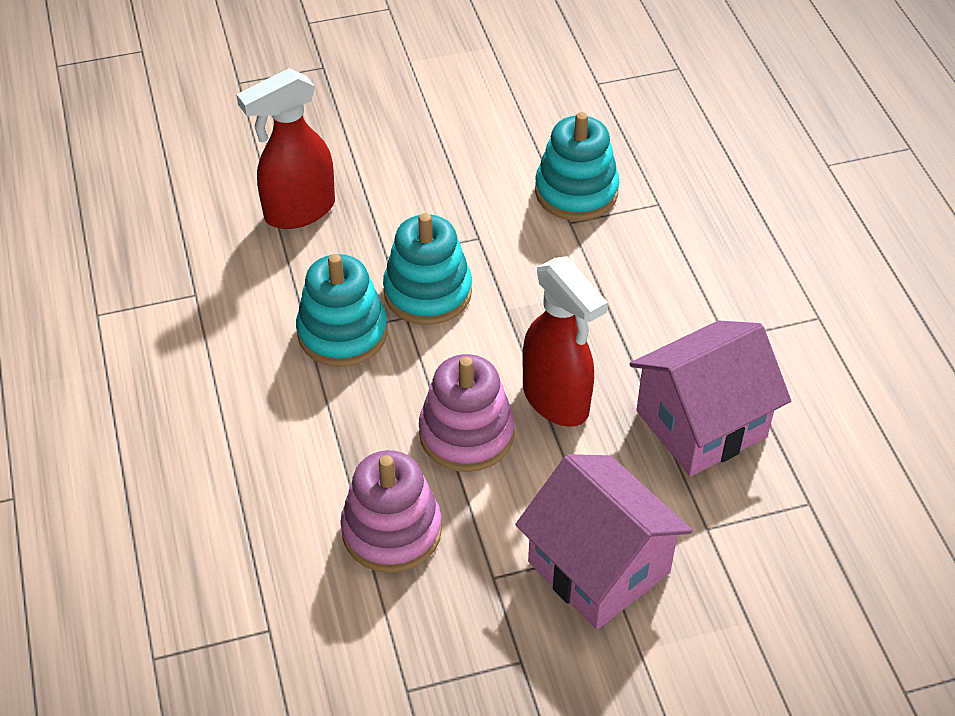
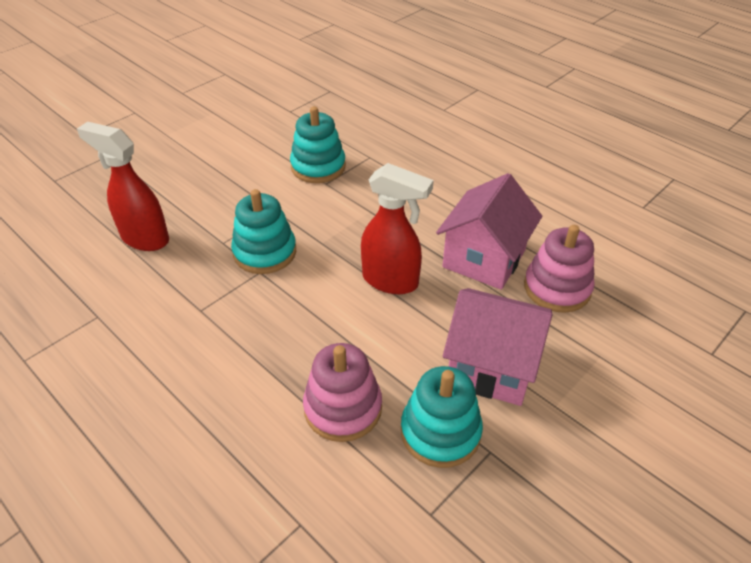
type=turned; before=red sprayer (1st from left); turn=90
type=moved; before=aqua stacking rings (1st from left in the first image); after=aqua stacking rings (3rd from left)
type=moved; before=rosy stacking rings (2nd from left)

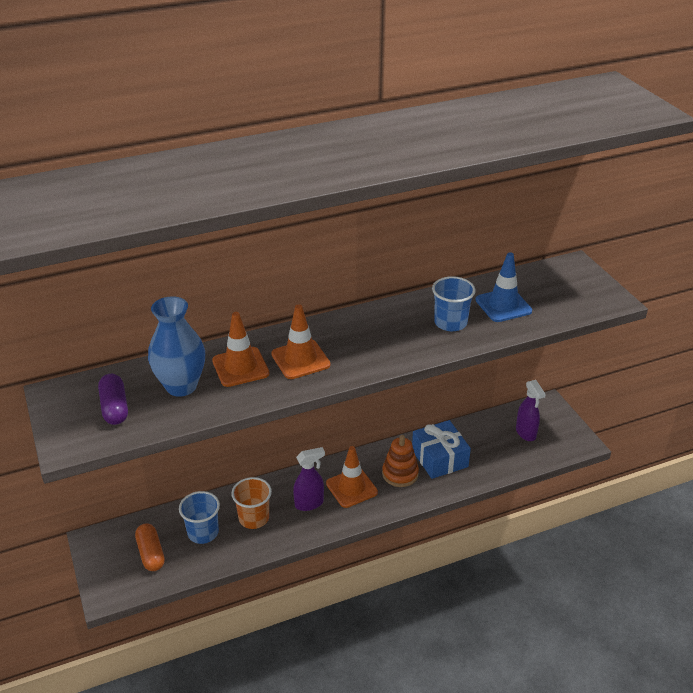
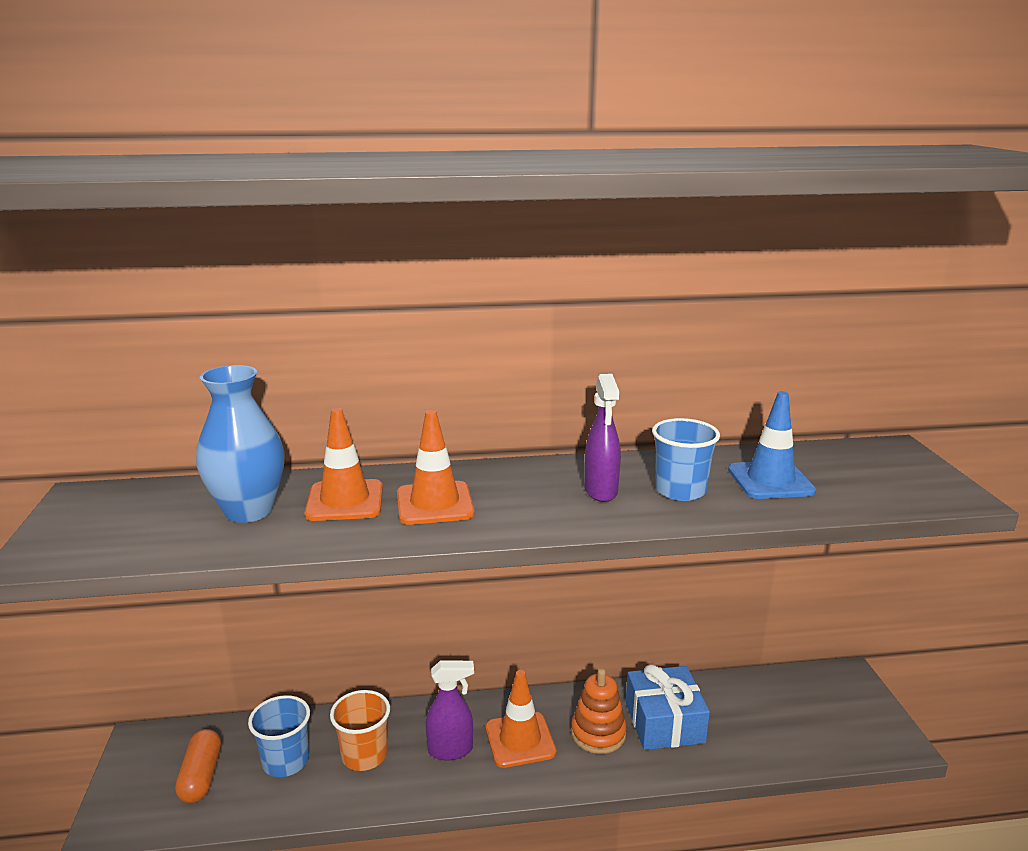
type=removed; before=violet pill shape
type=moved; before=violet sprayer (2nd from left)

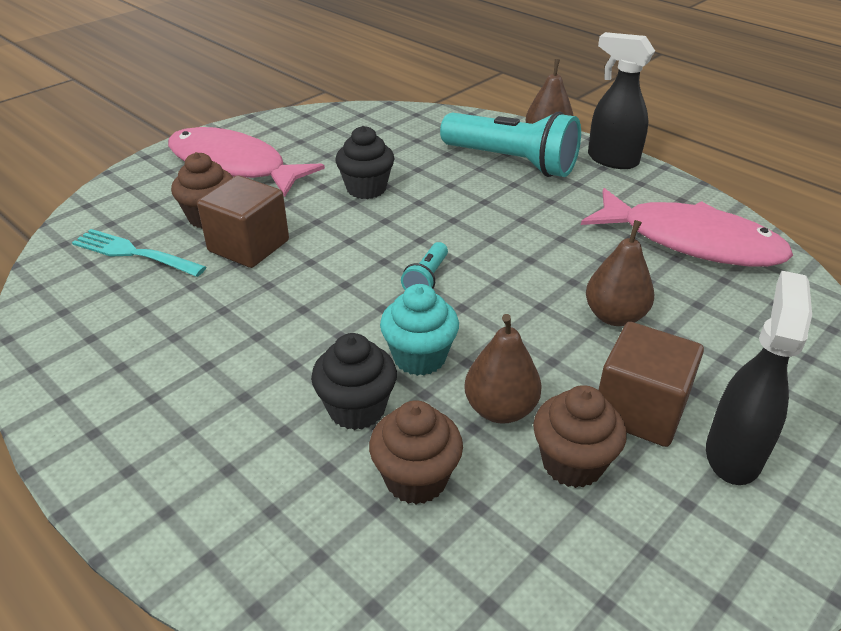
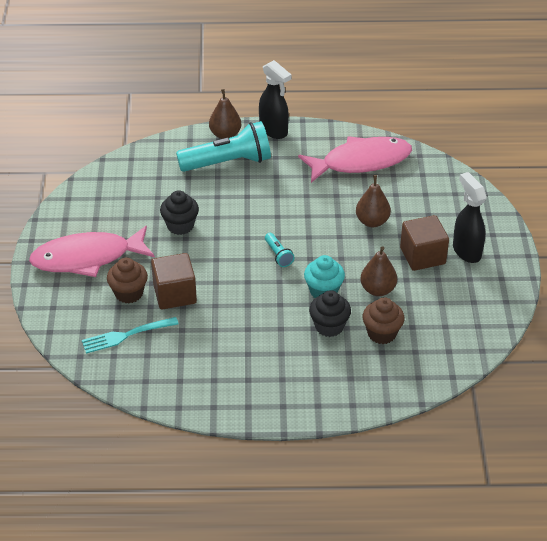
type=turned; before=ebony sprayer (1st from left); turn=-120
type=removed; before=brown cupcake (3rd from left)

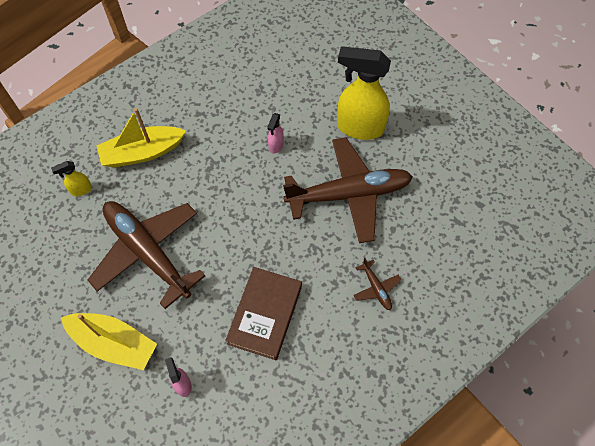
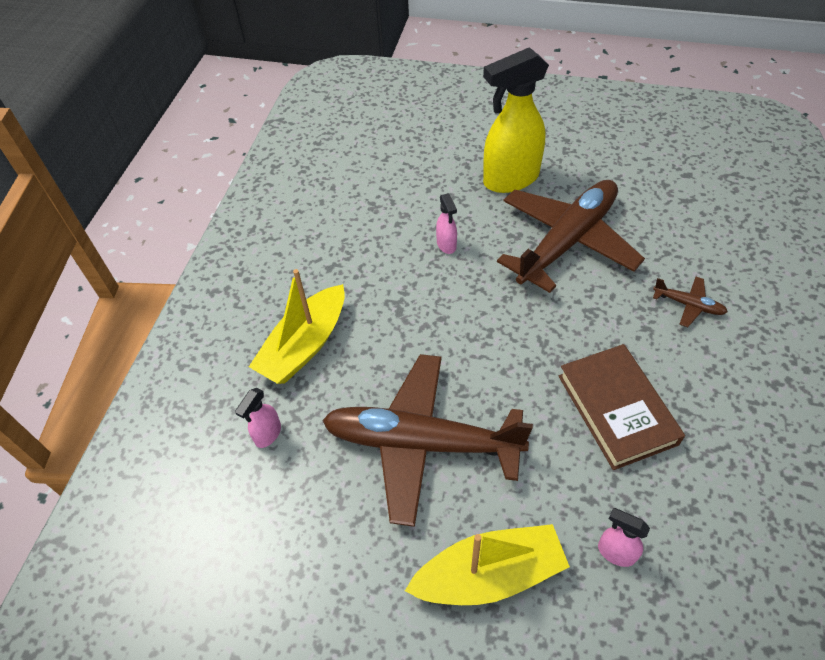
type=recoloured; before=bright yellow sprayer (1st from left); after=rosy sprayer (1st from left)

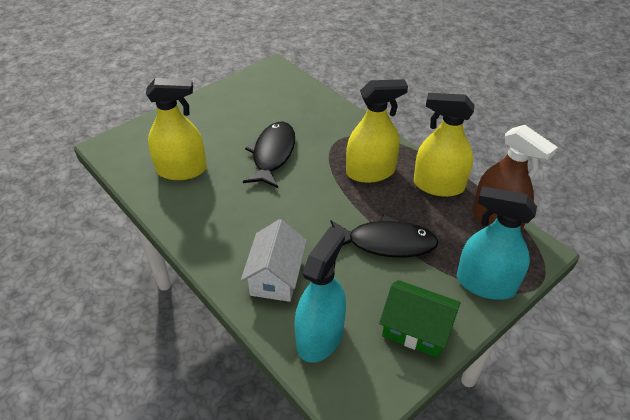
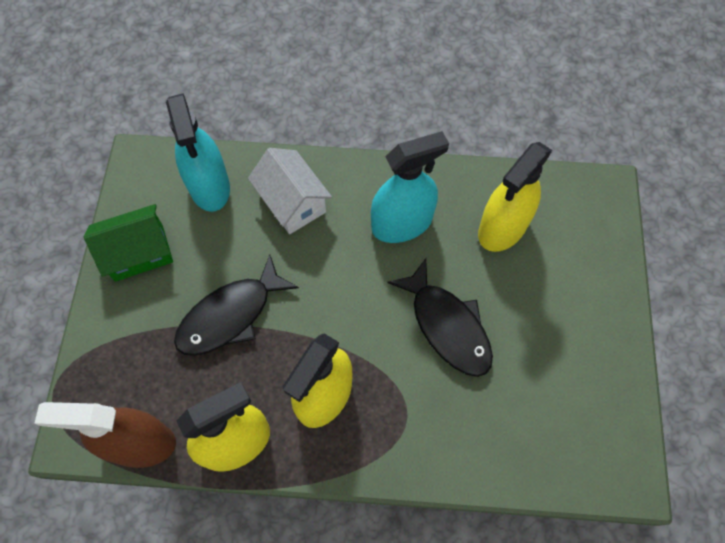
type=moved; before=aqua sprayer (2nd from left)

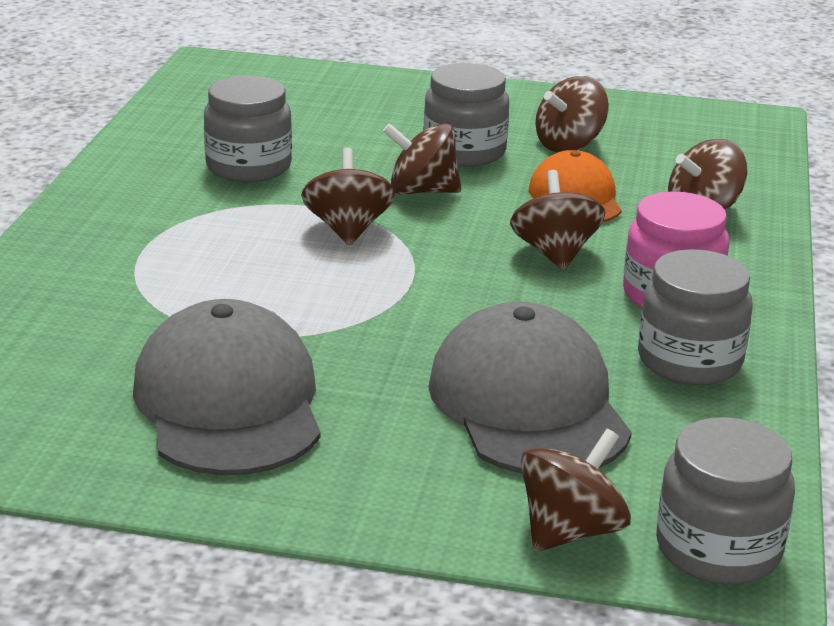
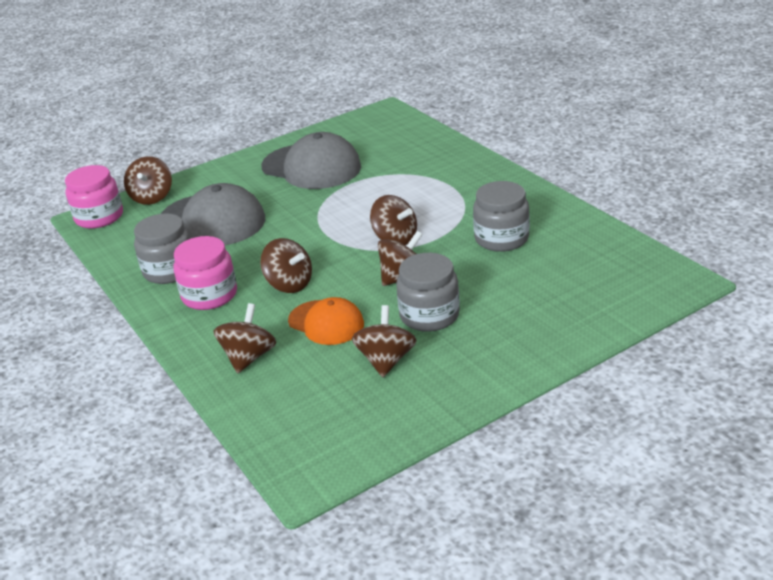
type=recoloured; before=grey preserve jar (4th from left); after=rosy preserve jar (1st from left)

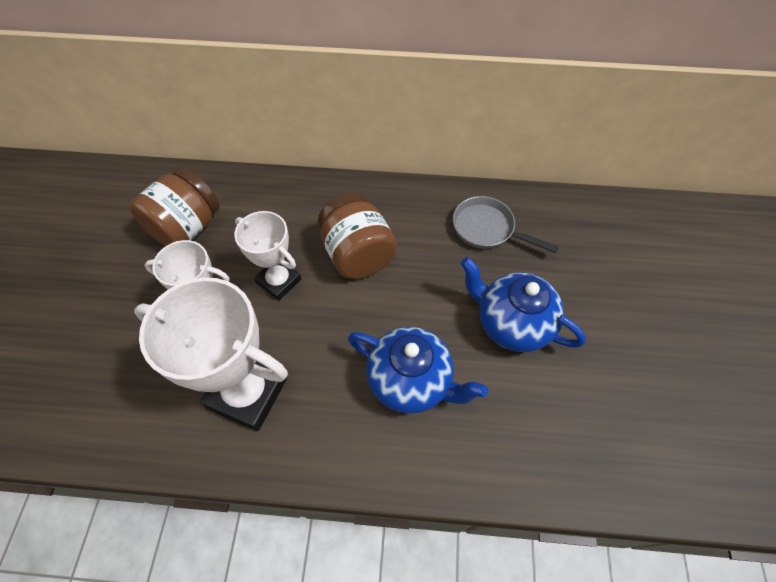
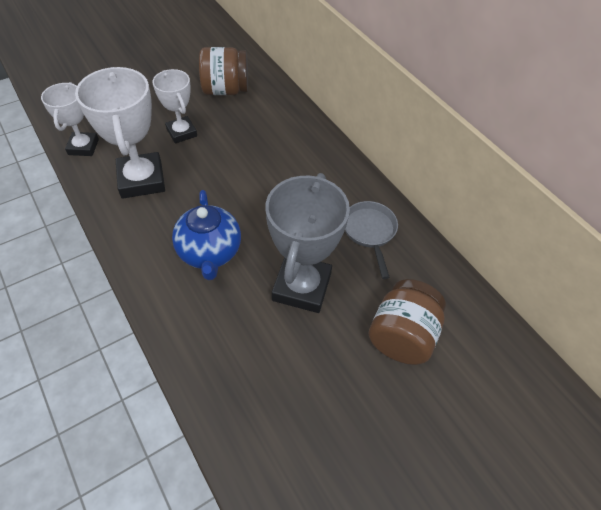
type=moved; before=brown preserve jar (2nd from left)
type=moved; before=pure white prize cup (3rd from left in the first image); after=pure white prize cup (1st from left)
type=replaced; before=cobalt teapot (2nd from left); after=grey prize cup

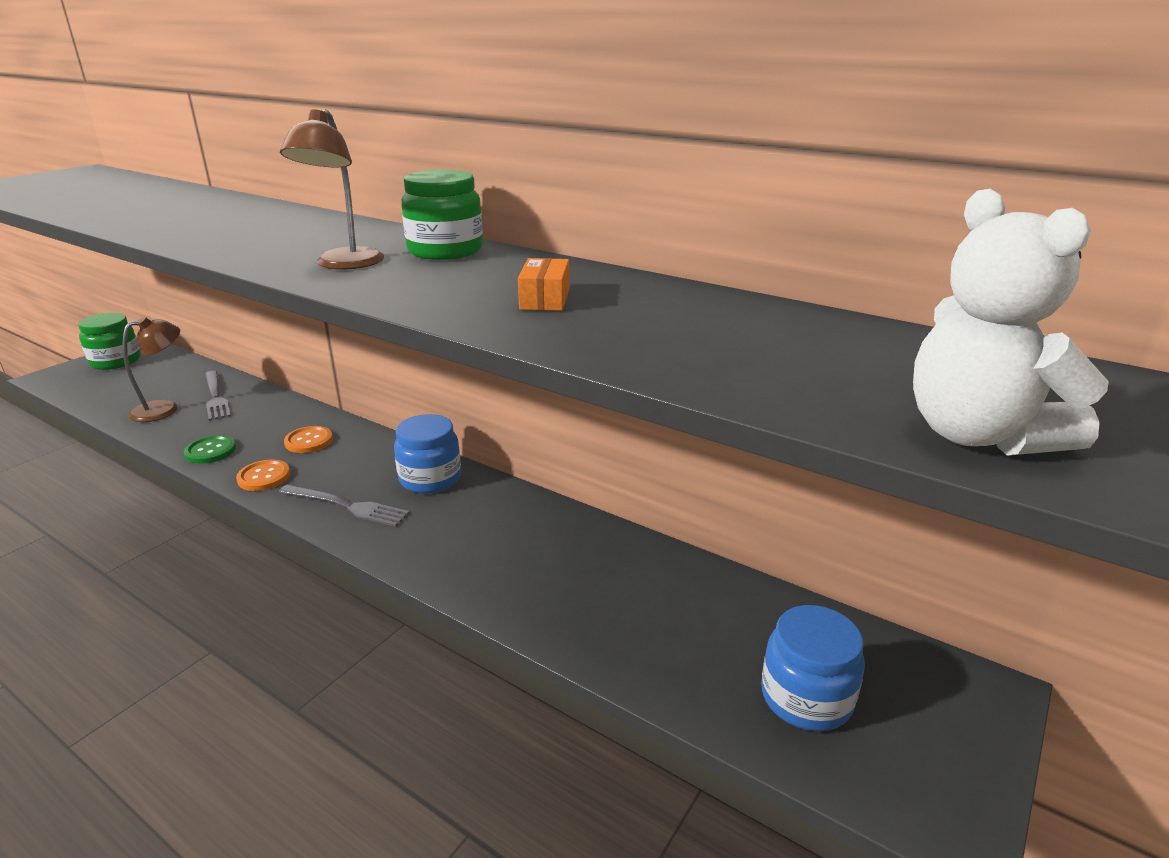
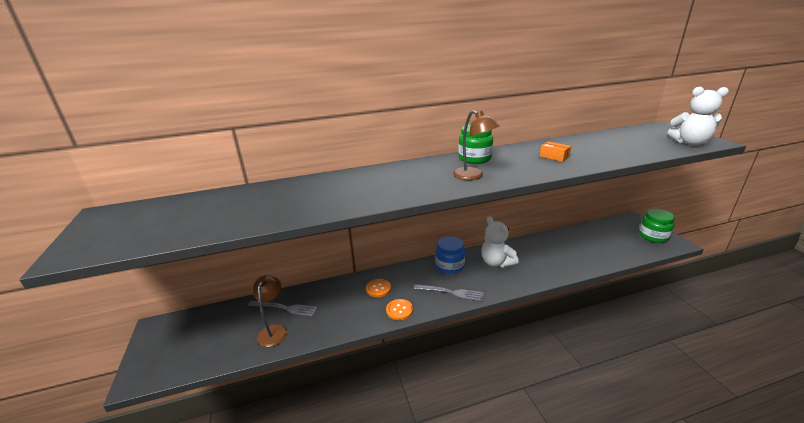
type=moved; before=green preserve jar (1st from left in the first image); after=green preserve jar (2nd from left)
type=removed; before=green shirt button
type=turned; before=grey dinner fork (2nd from left); turn=45
type=removed; before=cobalt preserve jar (2nd from left)
type=added; after=pure white stuffed bear (1st from left)

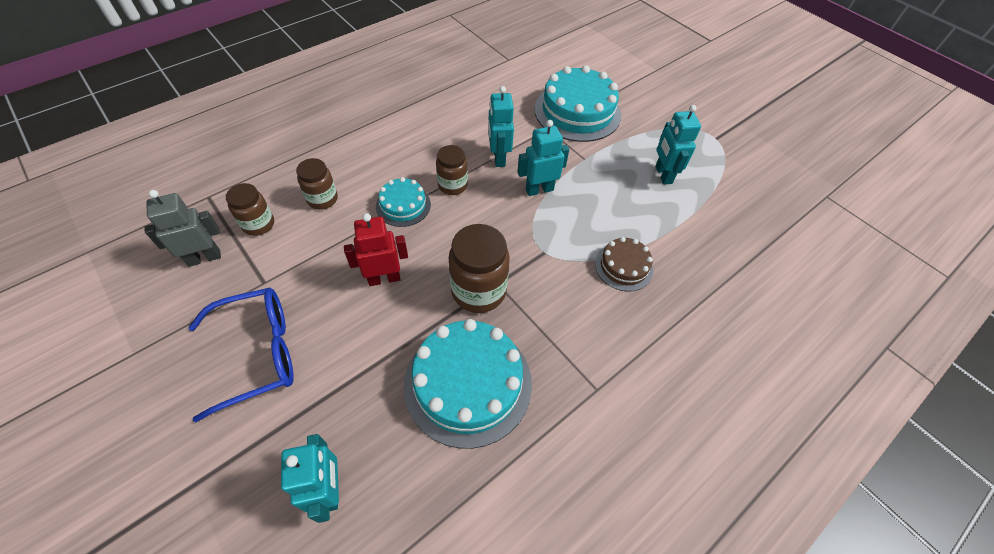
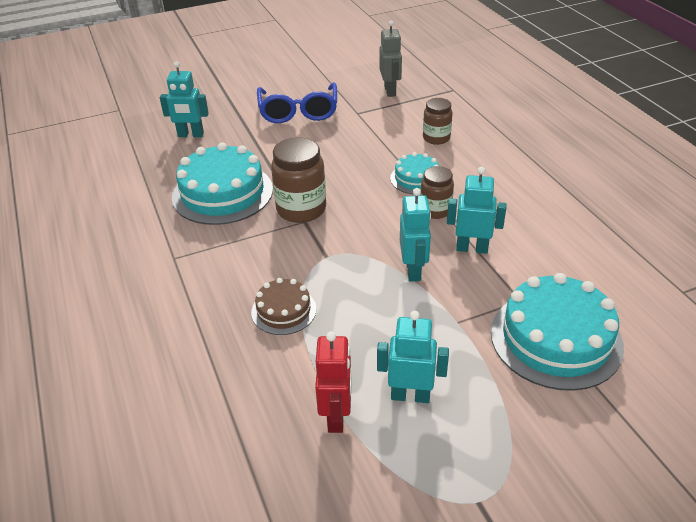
type=removed; before=brown preserve jar (1st from left)
type=moved; before=red robot

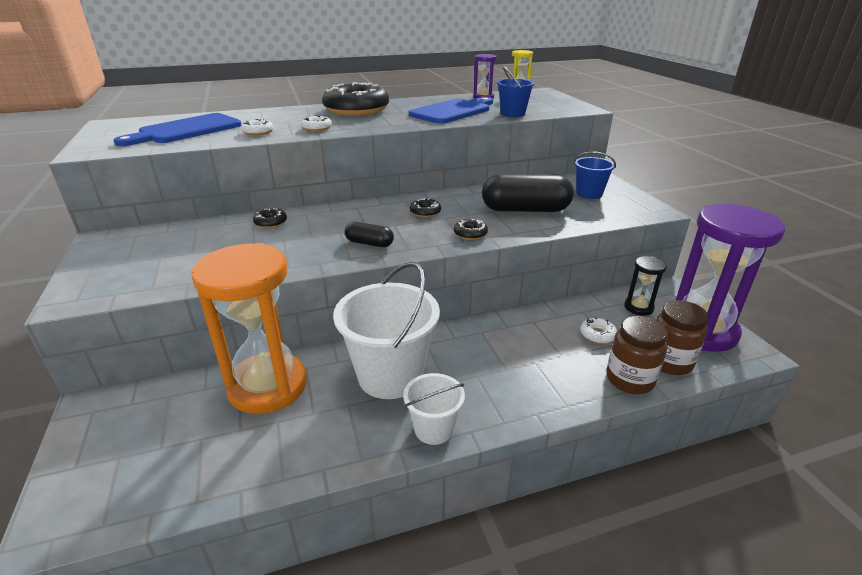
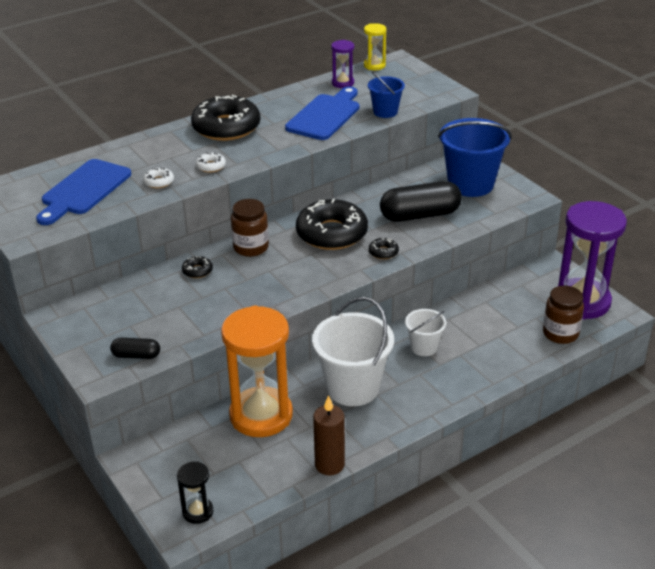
type=resized; before=cobalt pail (2nd from left); scale=1.87
type=resized; before=ebony glazed donut (3rd from left); scale=2.44
type=moved; before=ebony pill shape (1st from left)
type=moved; before=ebony sandglass
type=moved; before=brown preserve jar (1st from left)
type=removed; before=pure white glazed donut (3rd from left)
type=moved; before=pure white pail (2nd from left)
type=added; after=brown candle

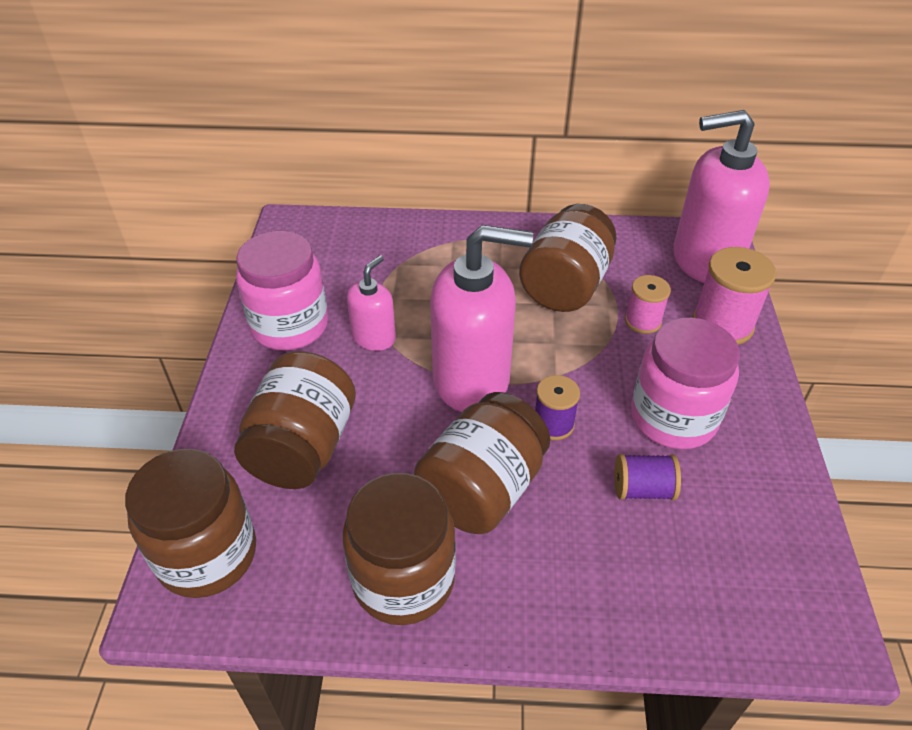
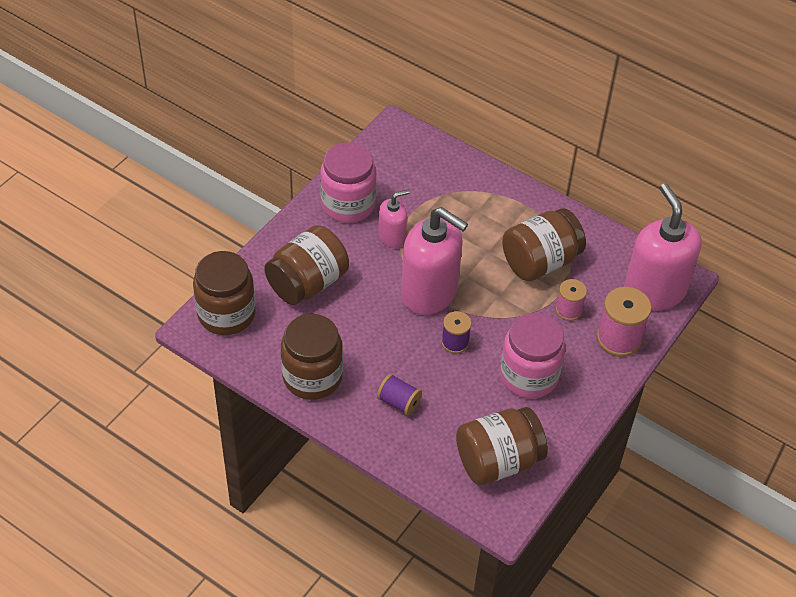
type=turned; before=rosy pump bottle (3rd from left); turn=45
type=moved; before=brown preserve jar (4th from left)
type=moved; before=violet spool (2nd from left in the first image); after=violet spool (1st from left)

